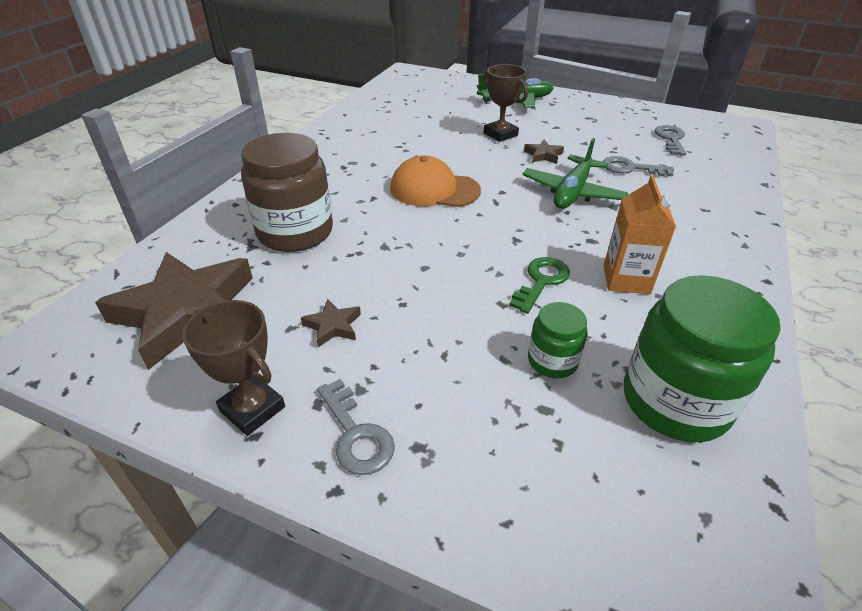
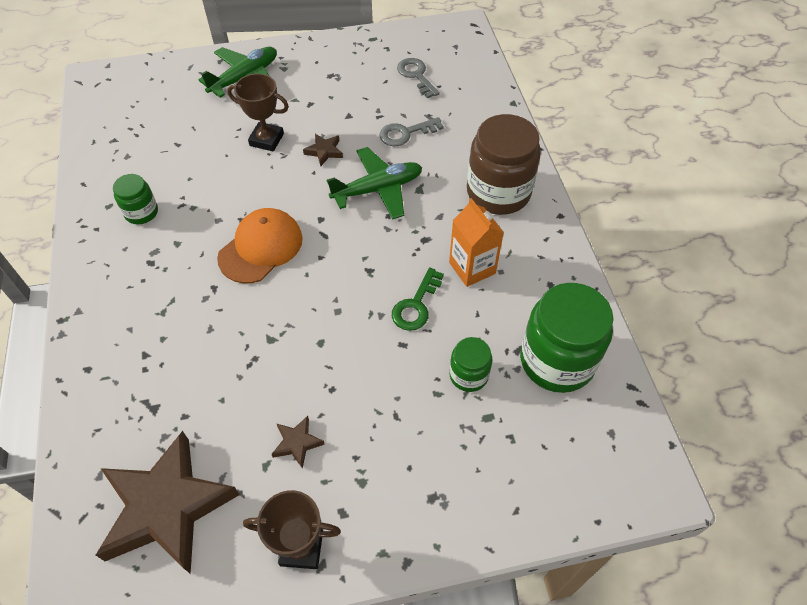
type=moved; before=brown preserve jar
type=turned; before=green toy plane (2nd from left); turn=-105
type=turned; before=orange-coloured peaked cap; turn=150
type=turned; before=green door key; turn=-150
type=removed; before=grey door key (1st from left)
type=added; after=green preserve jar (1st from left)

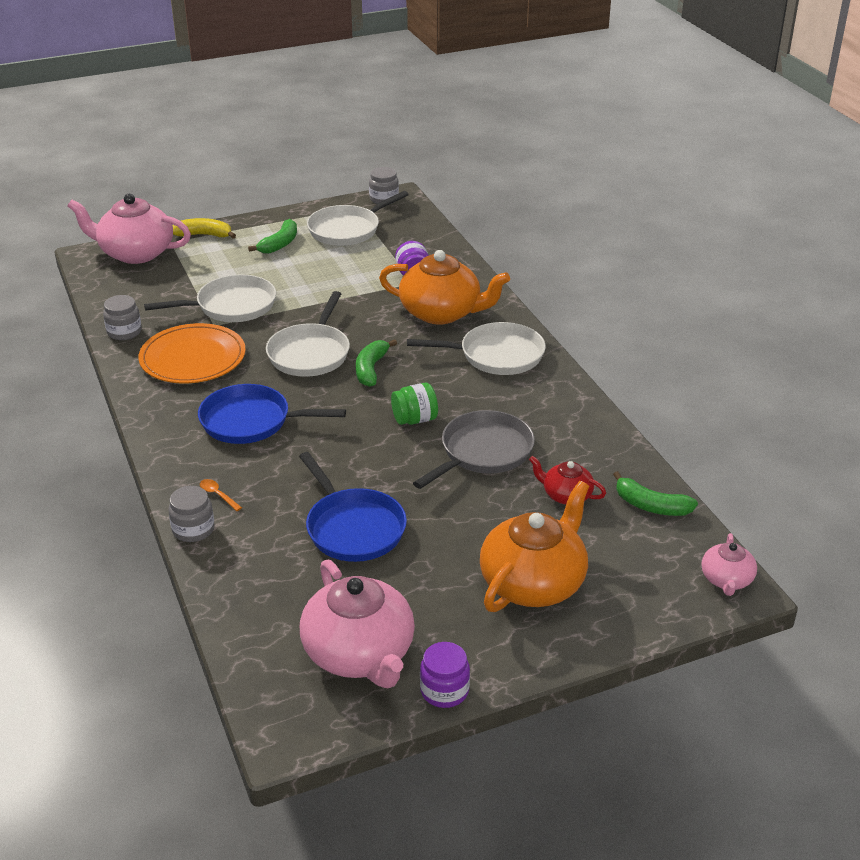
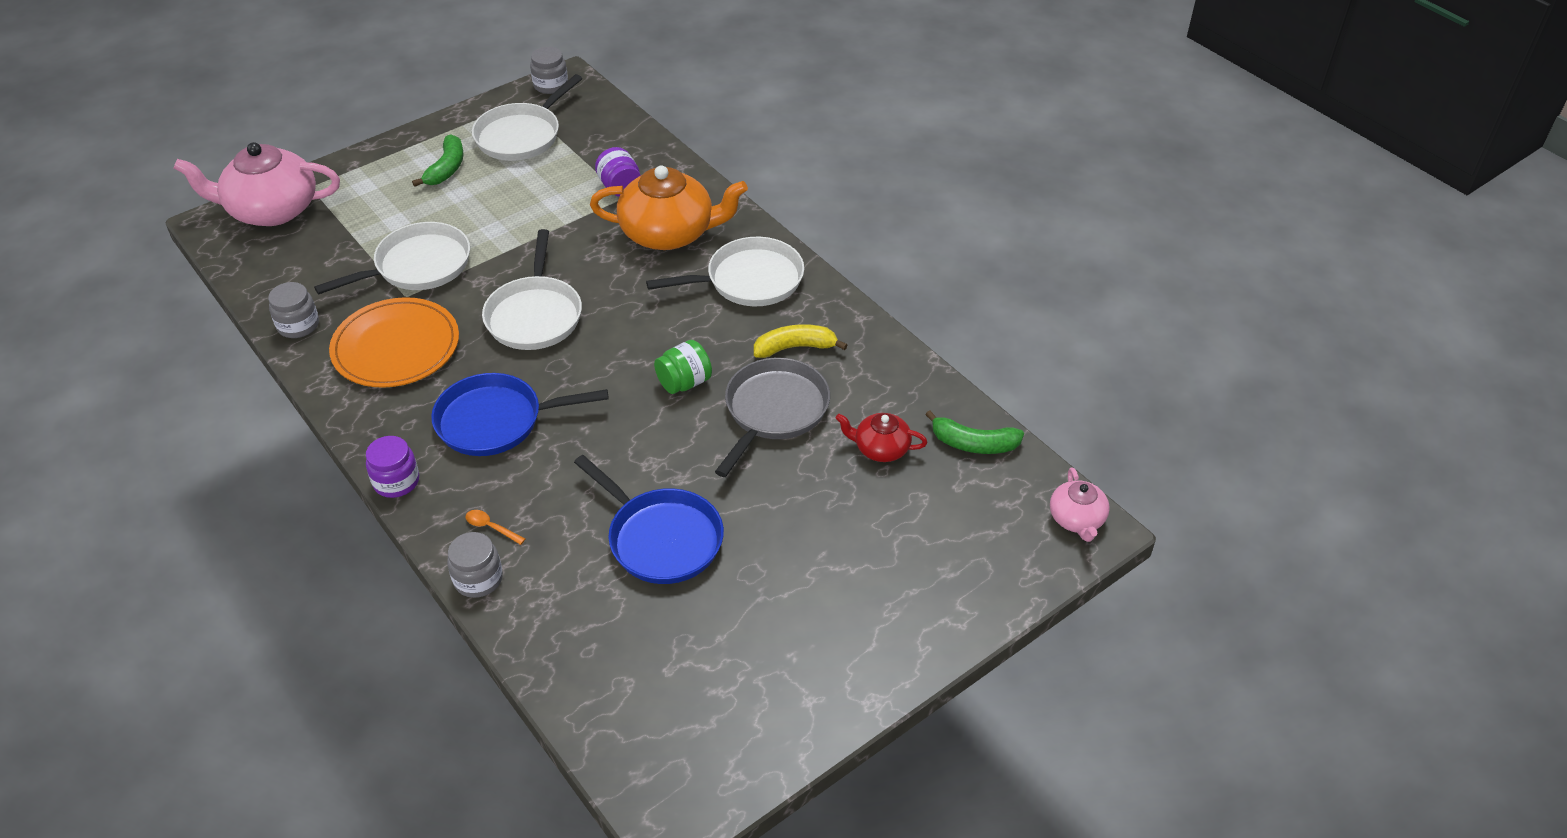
type=moved; before=bright yellow banana fruit
type=removed; before=green banana fruit (2nd from left)
type=removed; before=orange-coloured teapot (2nd from left)
type=removed; before=rosy teapot (2nd from left)
type=moved; before=violet preserve jar (2nd from left in the first image); after=violet preserve jar (1st from left)

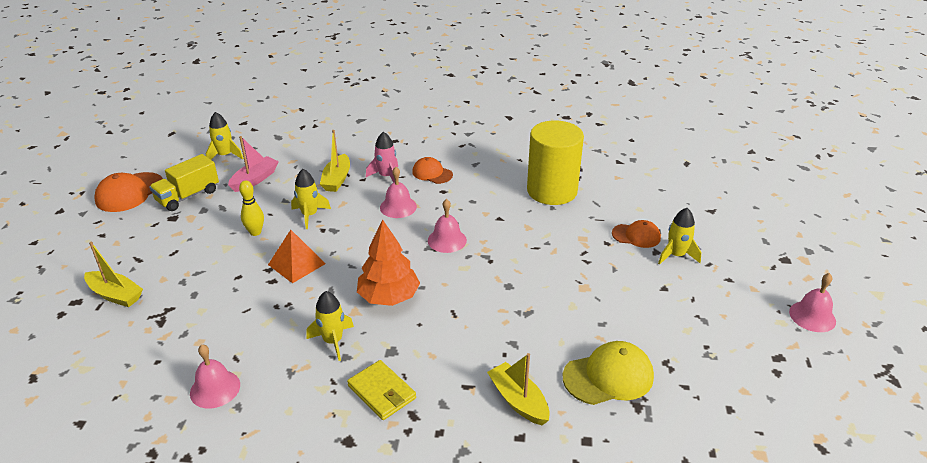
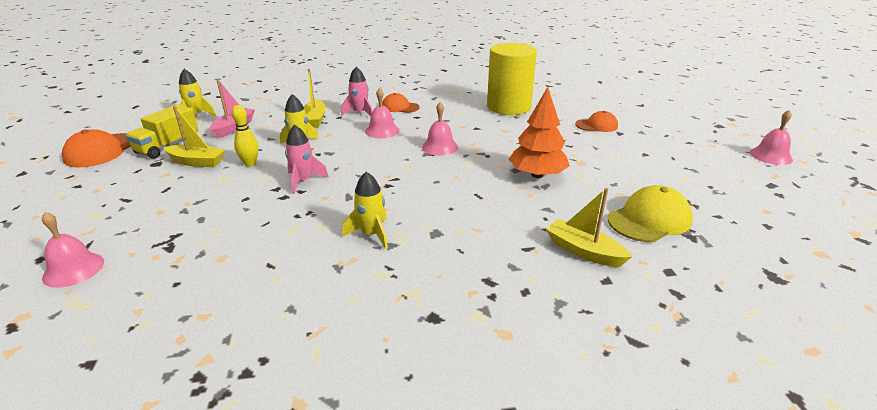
type=removed; before=bright yellow toy rocket (4th from left)
type=moved; before=orange-coloured toy tree
type=replaced; before=orange-coloured pyramid; after=rosy toy rocket (1st from left)
type=moved; before=bright yellow toy boat (1st from left)
type=moved; before=rosy school bell (1st from left)
type=removed; before=bright yellow billfold

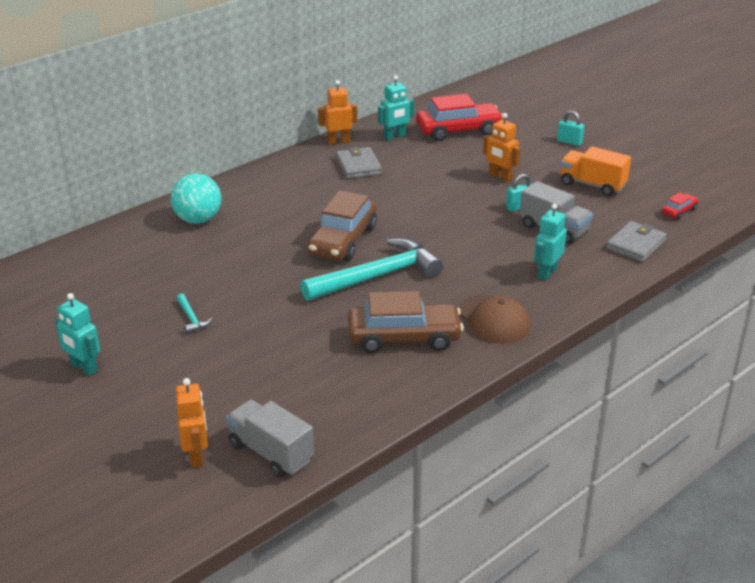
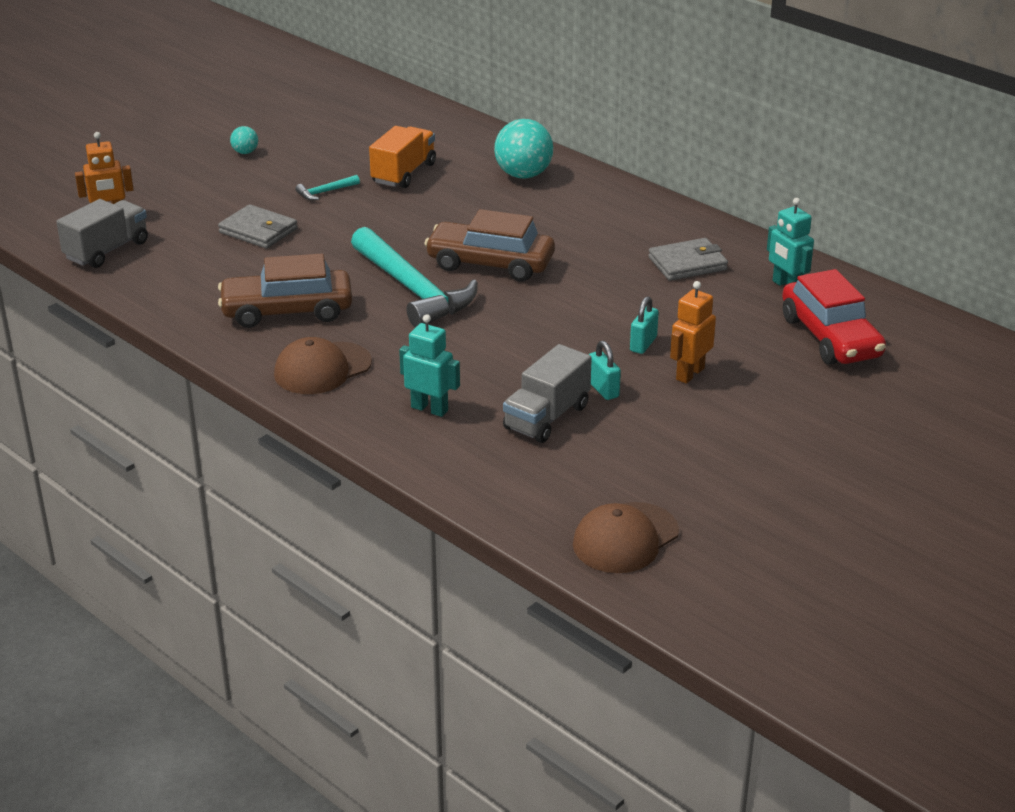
type=removed; before=orange-coloured robot (2nd from left)
type=moved; before=aqua small lock (2nd from left)
type=moved; before=orange-coloured truck
type=replaced; before=red toy car (2nd from left); after=brown peaked cap (2nd from left)
type=moved; before=grey billfold (2nd from left in the first image); after=grey billfold (1st from left)
type=turned; before=brown toy car (2nd from left in the first image); turn=90
type=replaced; before=aqua robot (1st from left); after=aqua ball (1st from left)

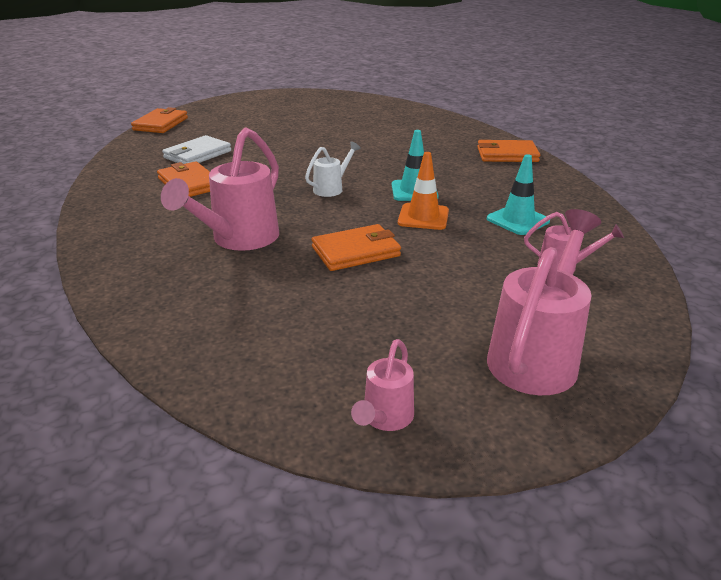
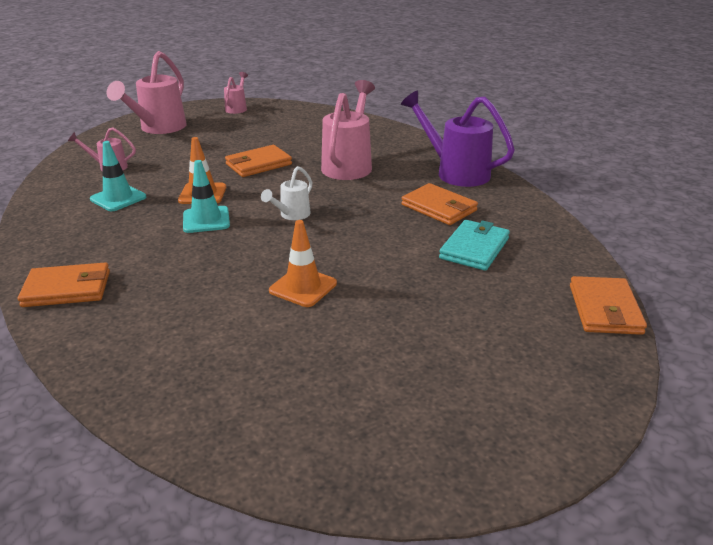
type=recoloured; before=pure white billfold; after=aqua billfold
type=added; after=violet watering can
type=added; after=orange-coloured safety cone (2nd from left)

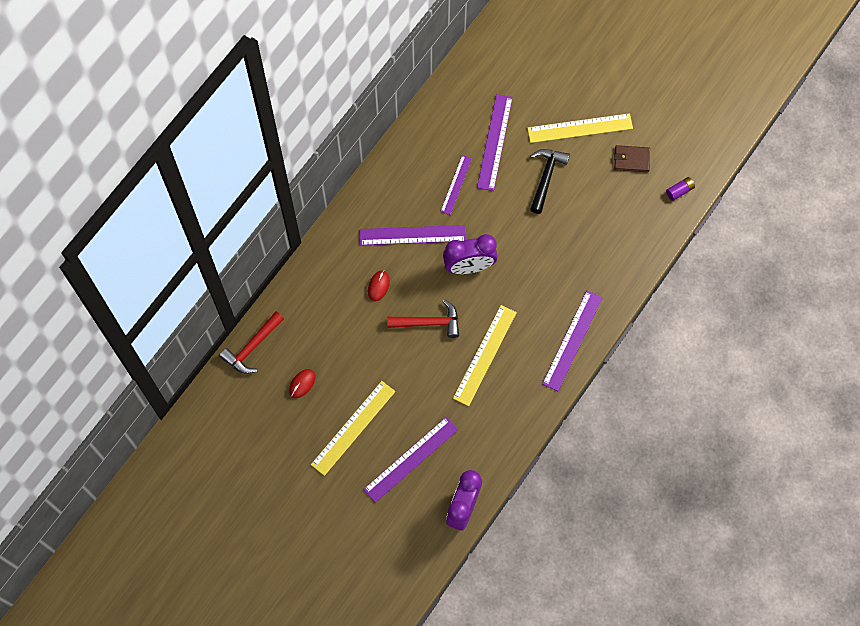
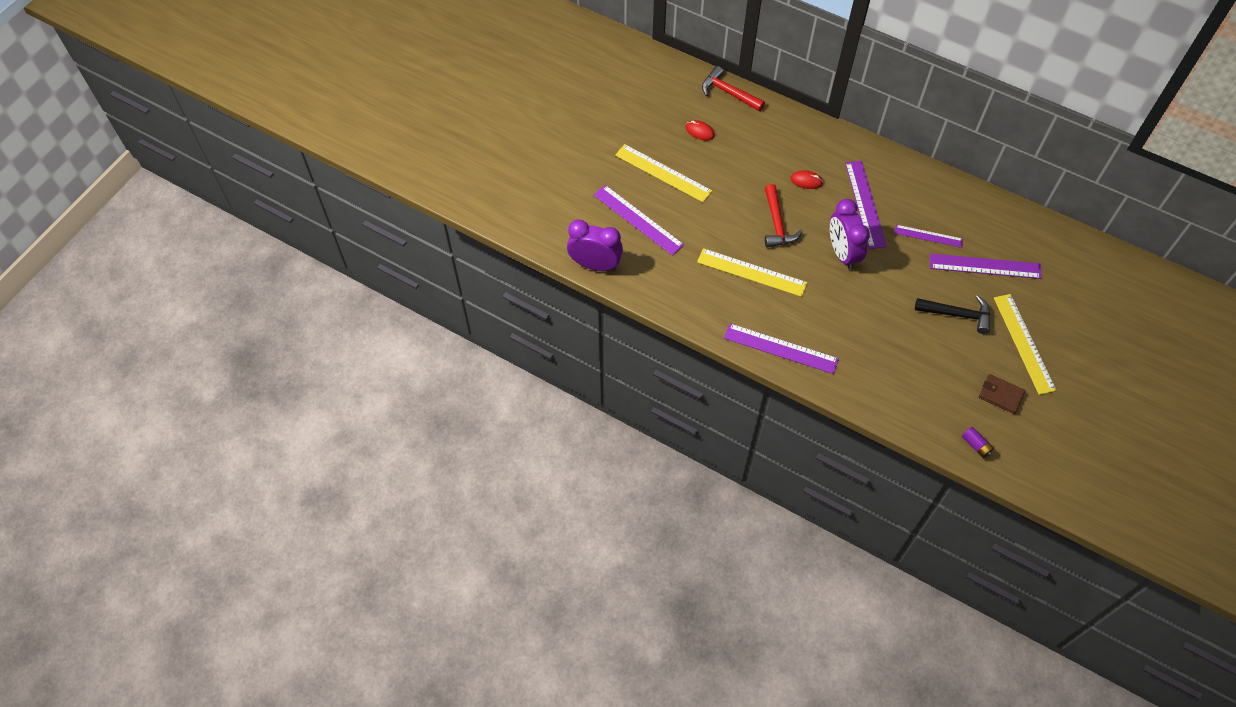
type=turned; before=brown billfold; turn=-60

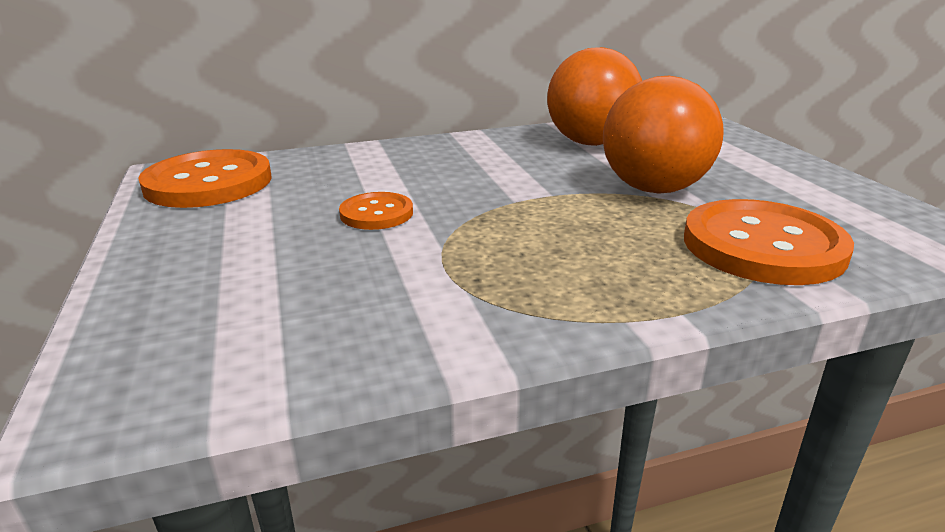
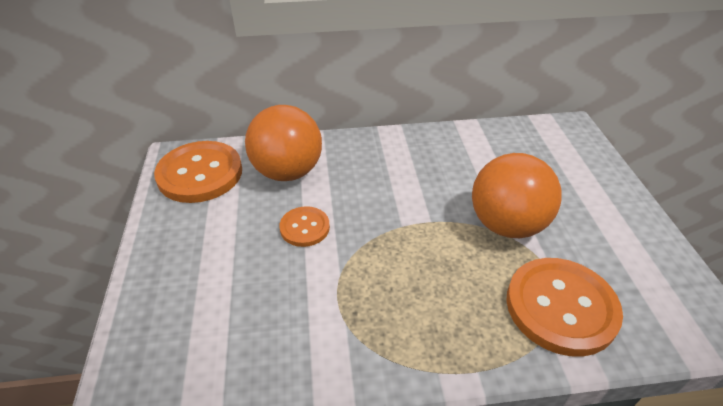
type=moved; before=orange-coloured ball (1st from left)

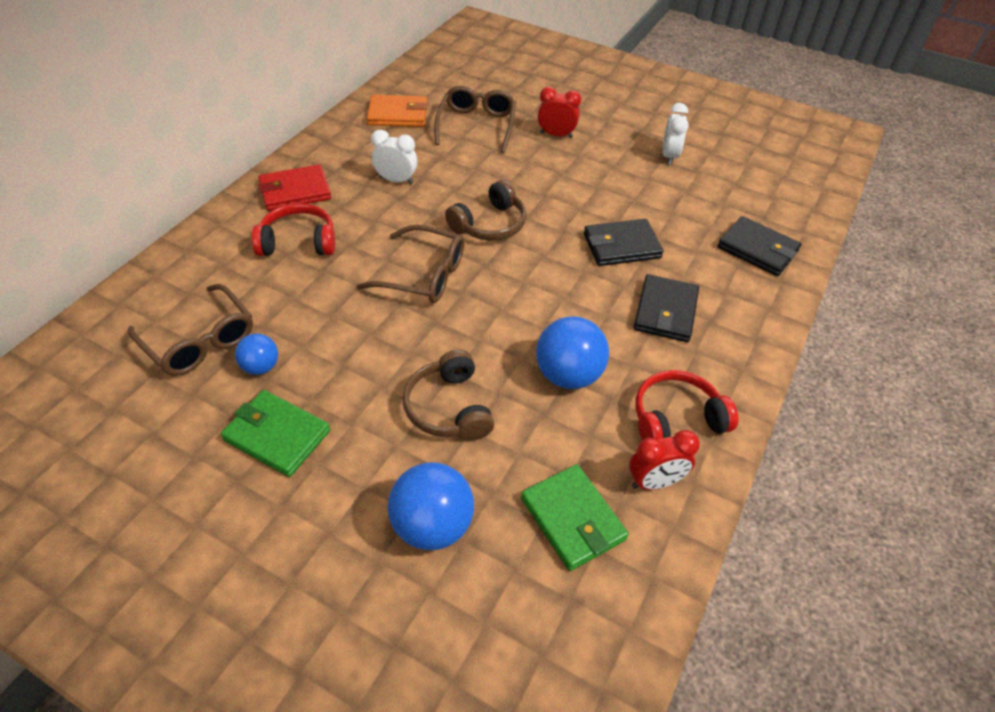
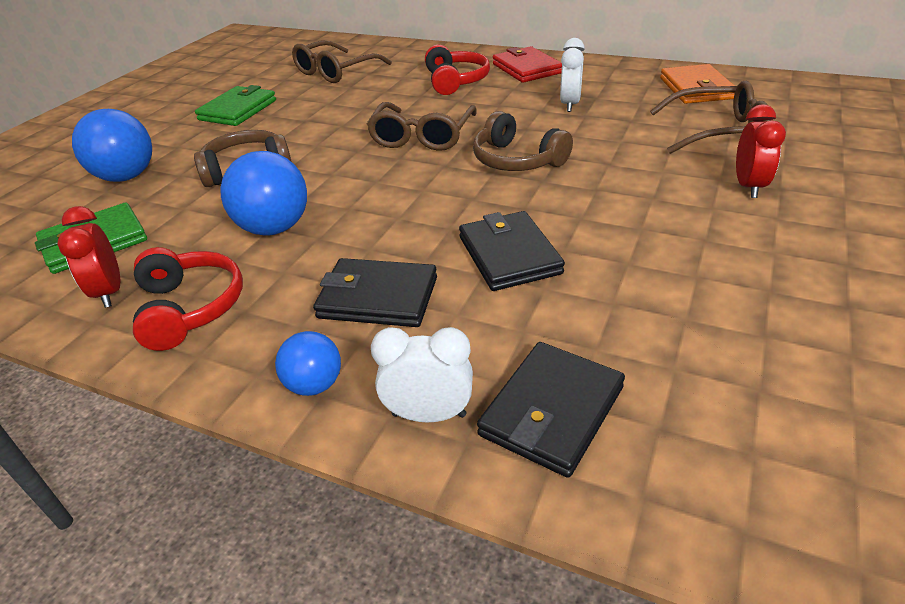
type=moved; before=pure white clock (2nd from left in the first image); after=pure white clock (1st from left)
type=moved; before=cobalt ball (1st from left in the first image); after=cobalt ball (3rd from left)

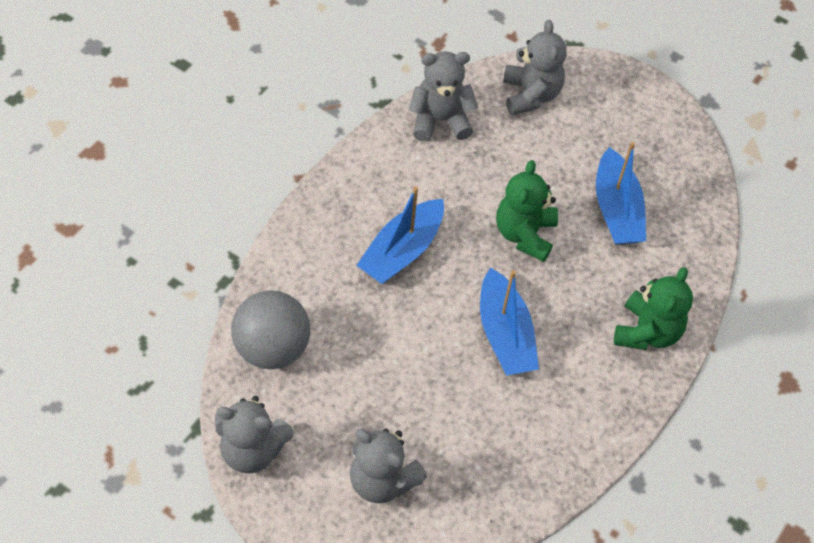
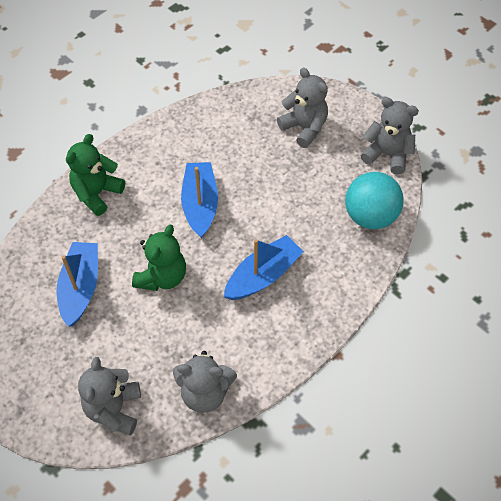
type=recoloured; before=grey ball; after=aqua ball

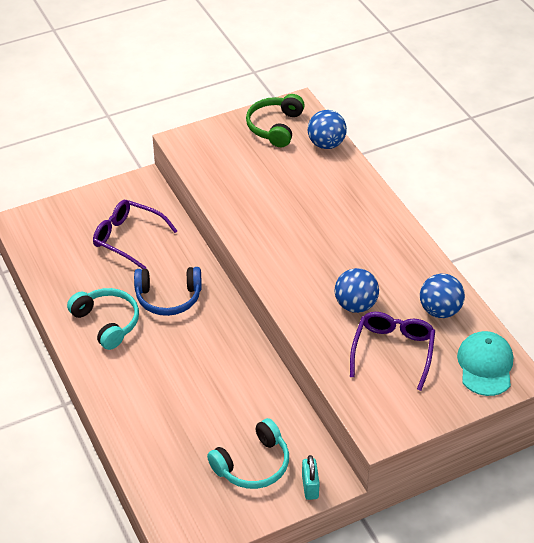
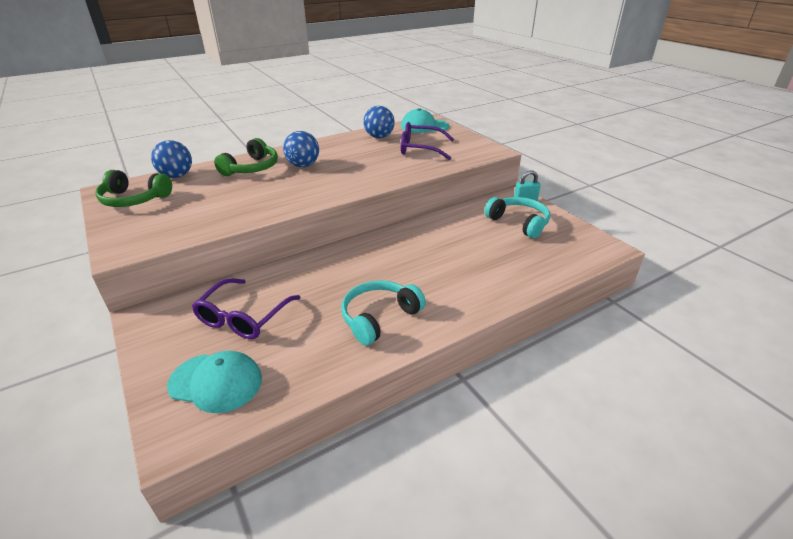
type=removed; before=cobalt headset
type=moved; before=cobalt ball (2nd from left)
type=added; after=green headset (2nd from left)
type=added; after=aqua peaked cap (1st from left)

